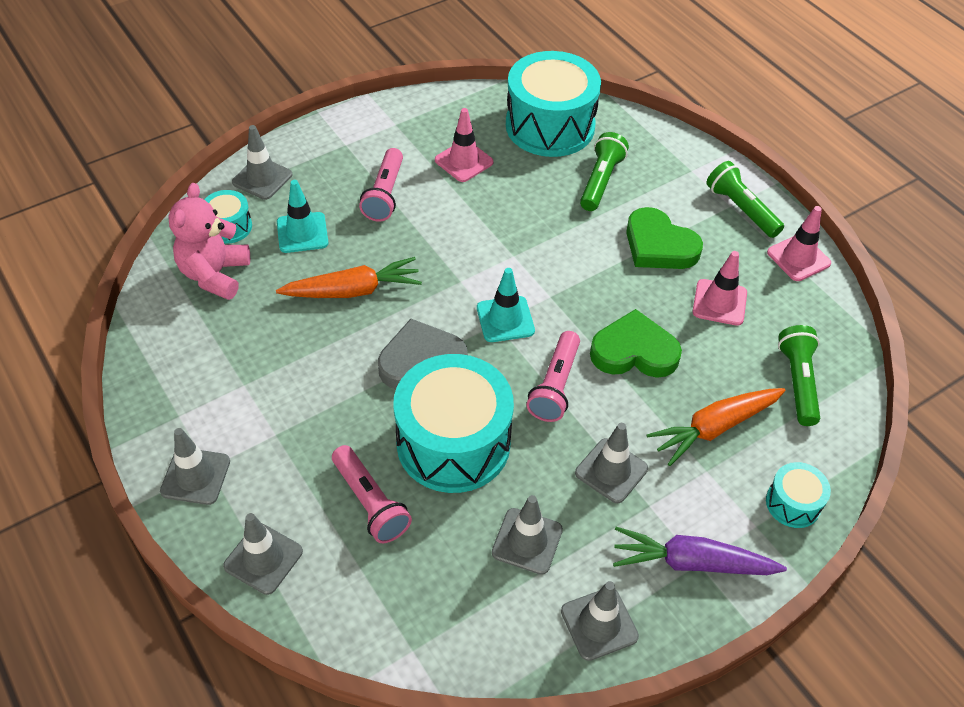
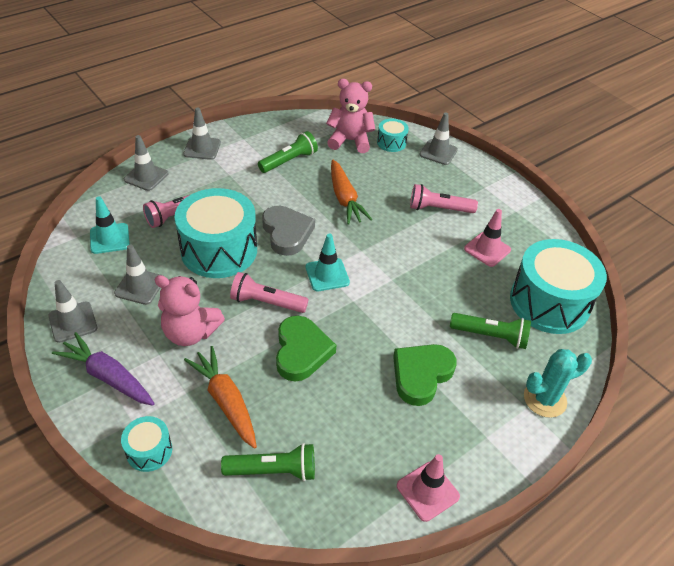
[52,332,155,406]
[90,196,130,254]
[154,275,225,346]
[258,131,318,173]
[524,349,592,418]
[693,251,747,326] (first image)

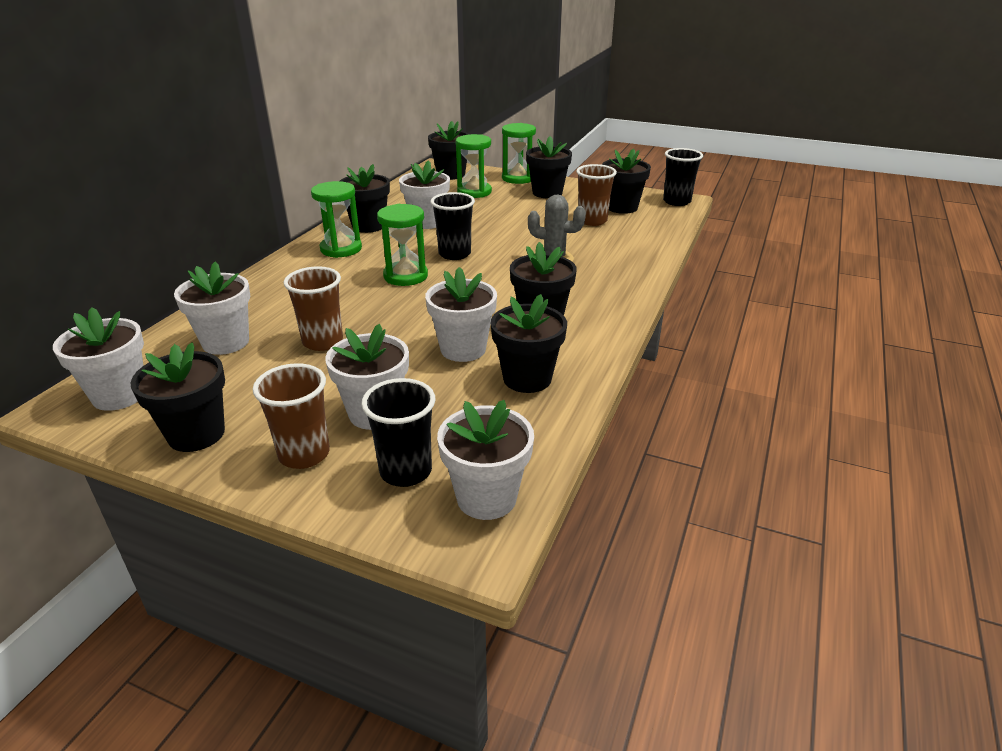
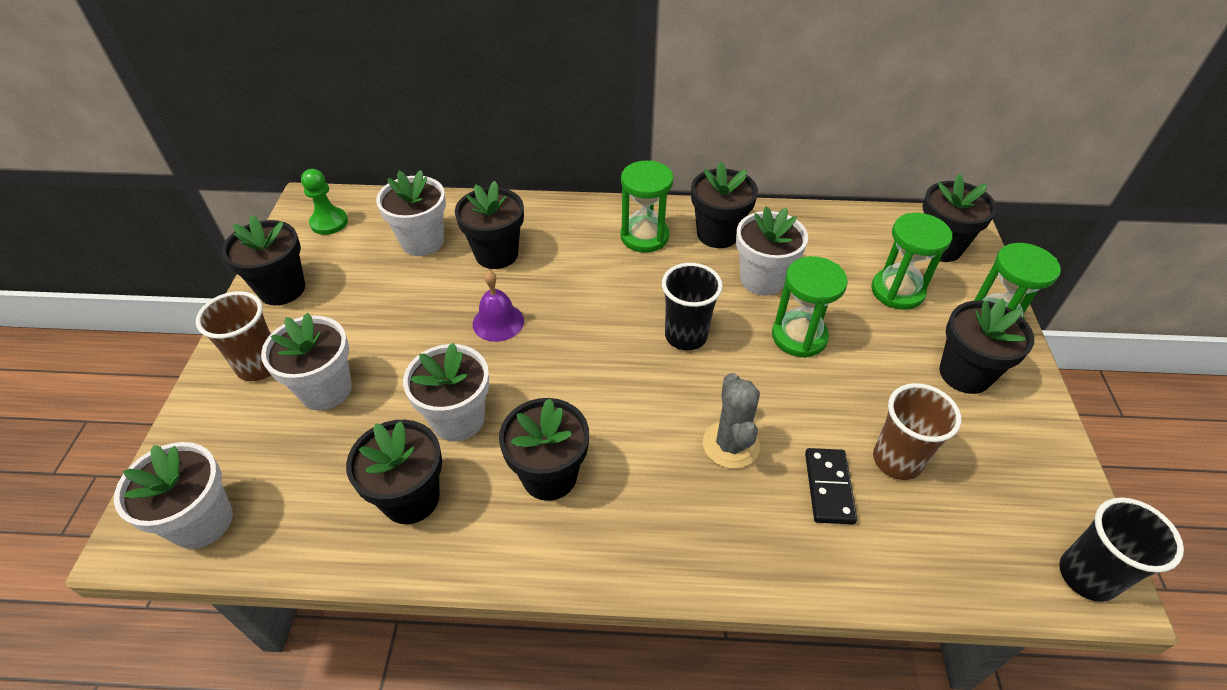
[301,169,348,235]
[455,181,524,269]
[473,271,524,342]
[772,256,848,358]
[805,448,857,525]
[284,266,343,351] (first image)
[361,378,435,487] (first image)

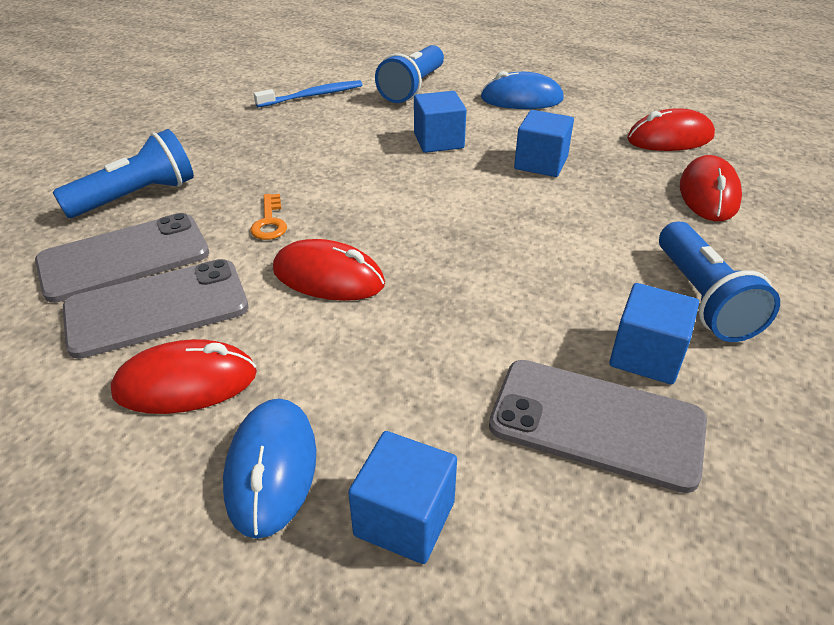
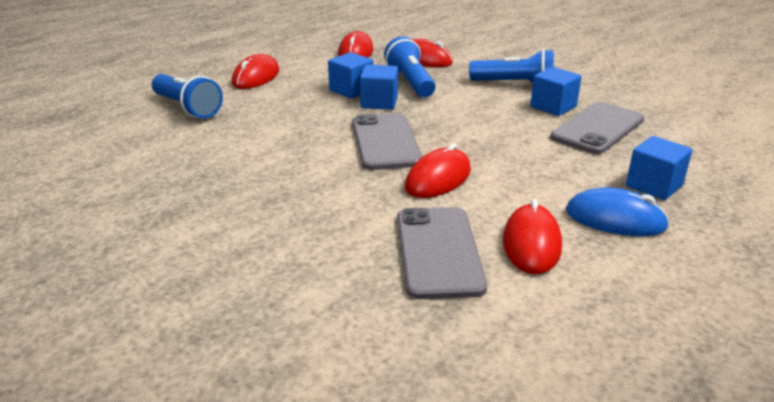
[232,54,279,89]
[352,113,422,170]
[360,65,398,110]
[384,36,436,97]
[250,194,287,240] (first image)
[254,80,362,108] (first image)

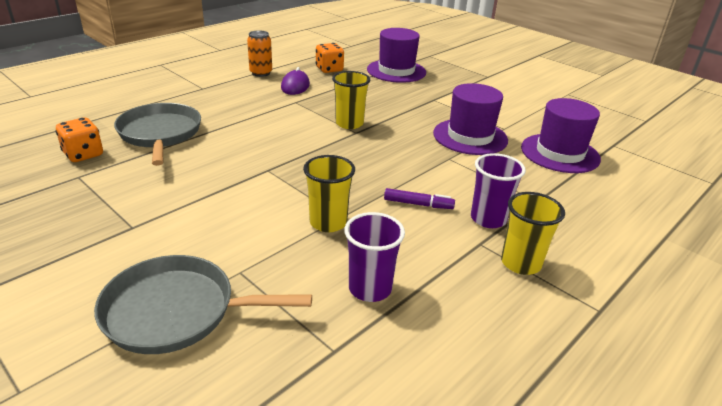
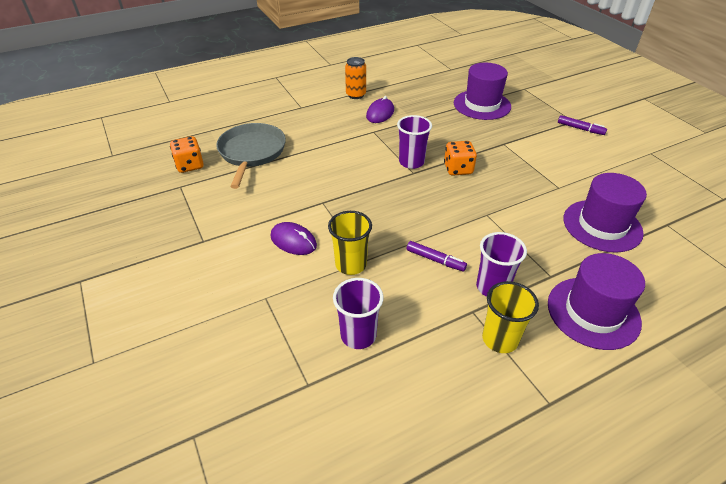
[271,222,317,255]
[397,115,432,169]
[444,141,477,176]
[548,253,645,350]
[558,115,607,135]
[94,255,312,354] (first image)

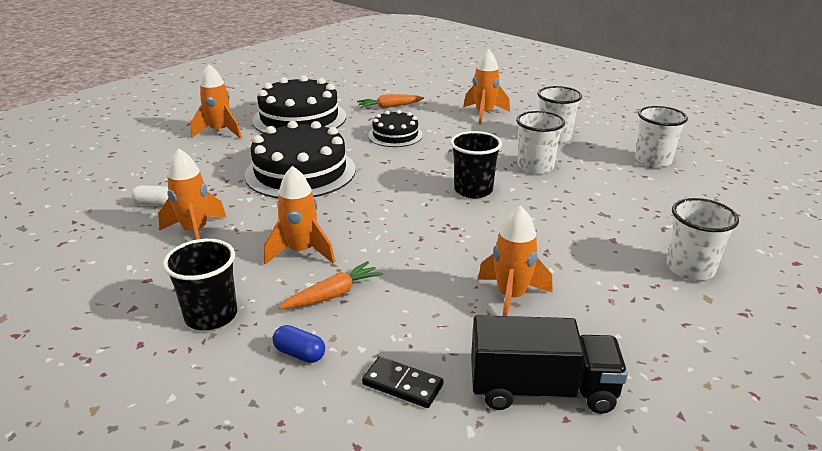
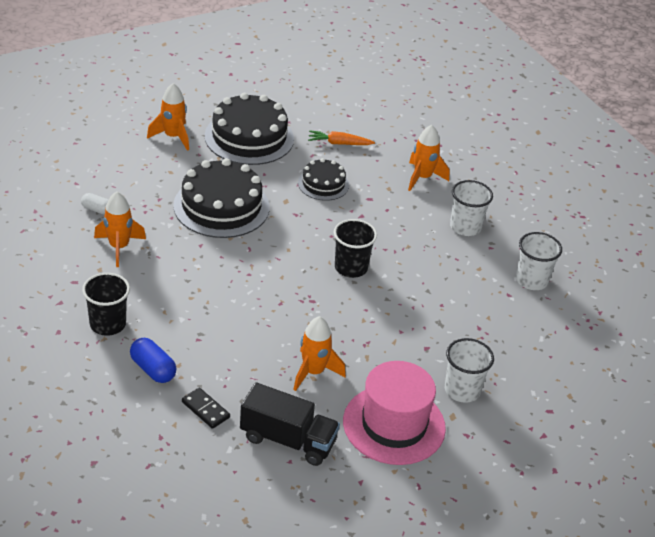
[130,338,177,383]
[343,361,446,465]
[264,166,335,265] (first image)
[279,261,383,309] (first image)
[516,111,565,174] (first image)

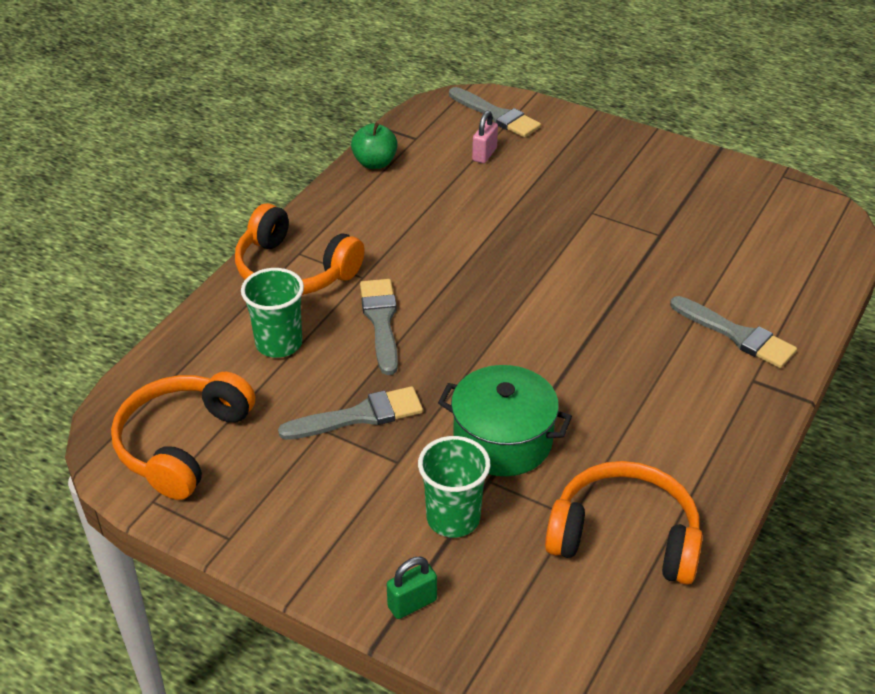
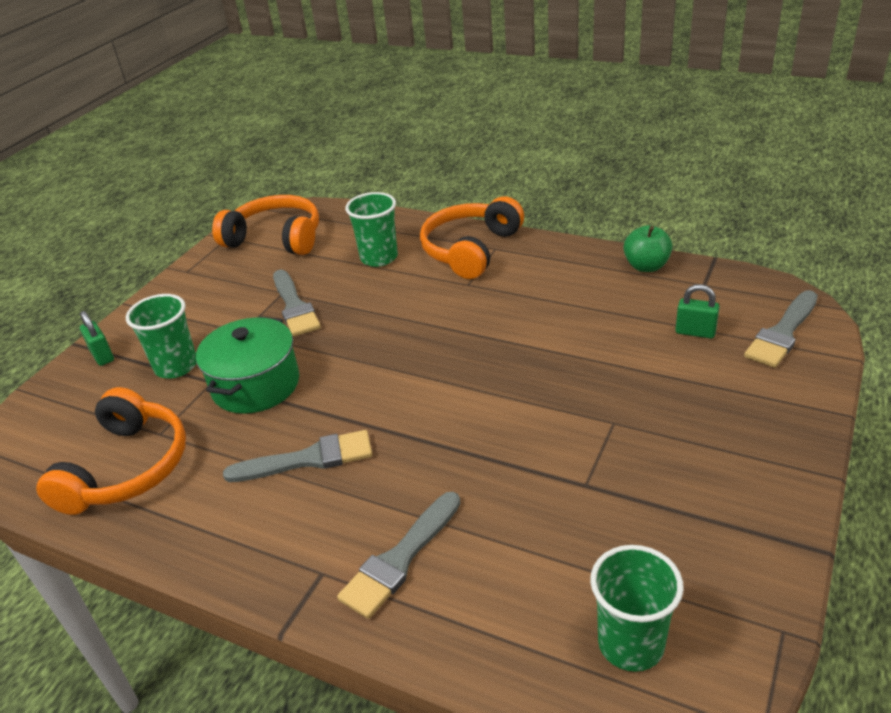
[223,430,372,482]
[590,545,684,672]
[675,284,720,339]

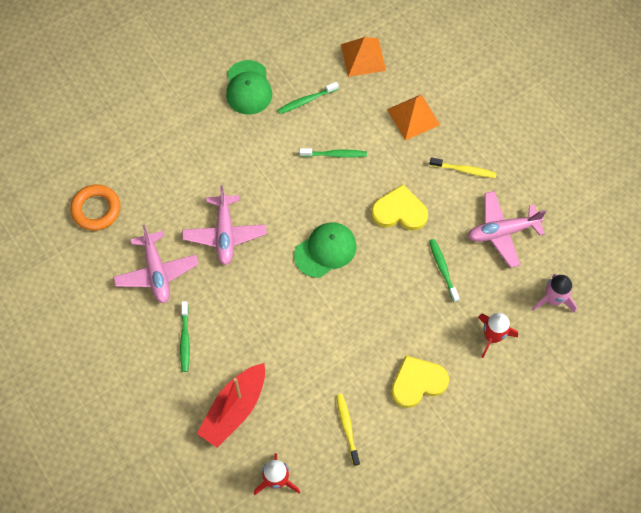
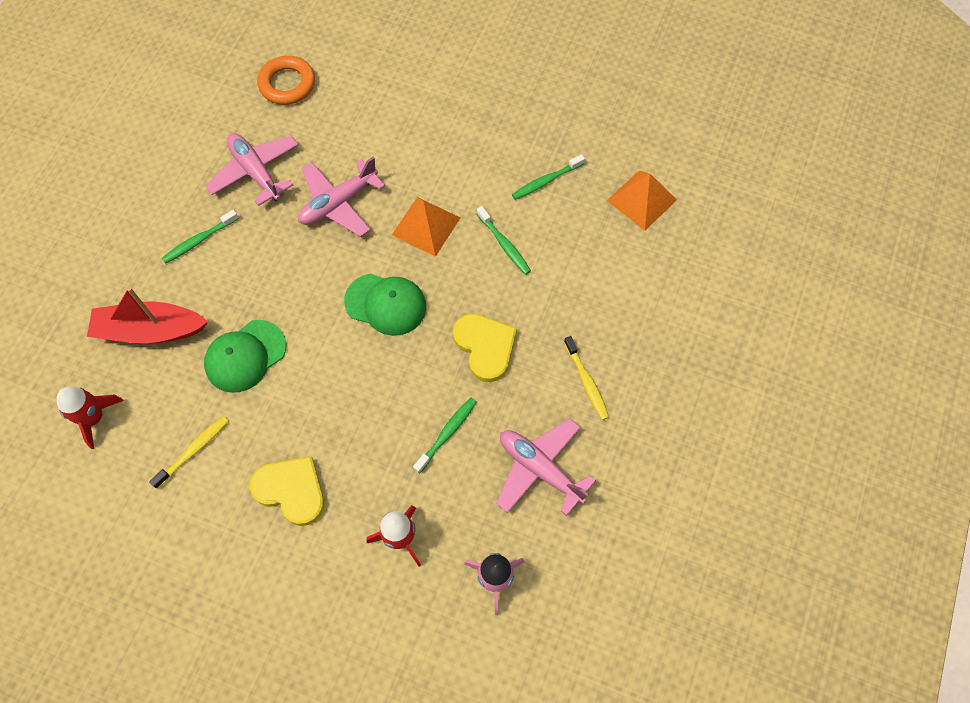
[204,320,286,393]
[205,133,298,206]
[392,197,460,257]
[512,154,585,200]

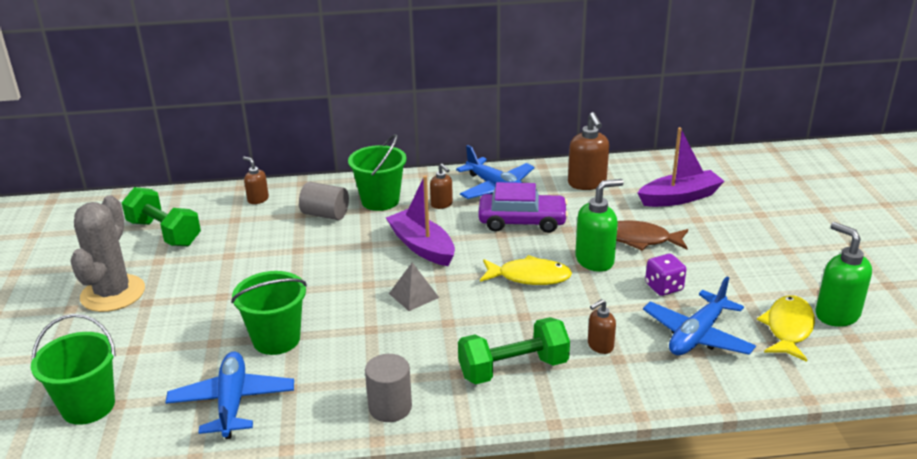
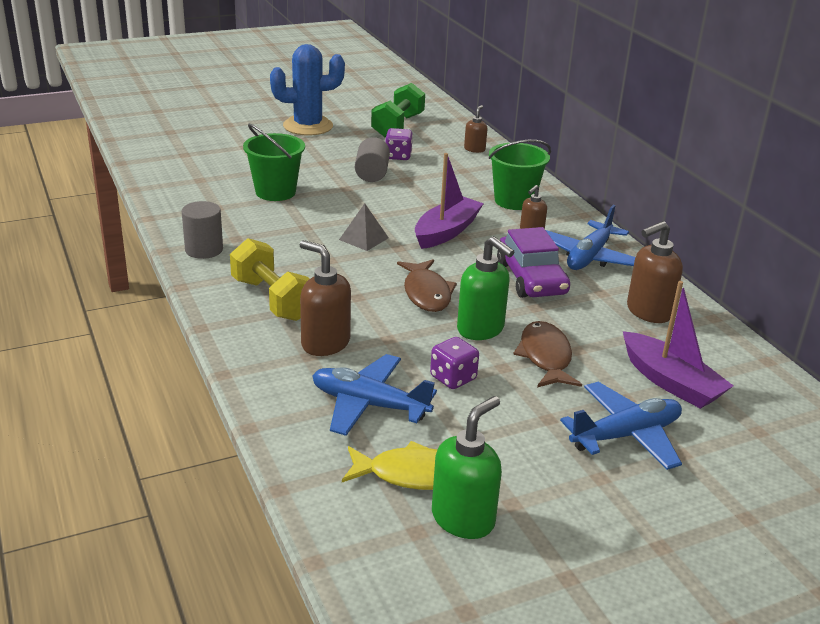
[230,238,309,321]
[270,44,345,135]
[300,240,351,356]
[355,137,390,182]
[385,128,413,160]
[397,259,457,312]
[560,382,682,470]
[31,314,116,425] (first image)

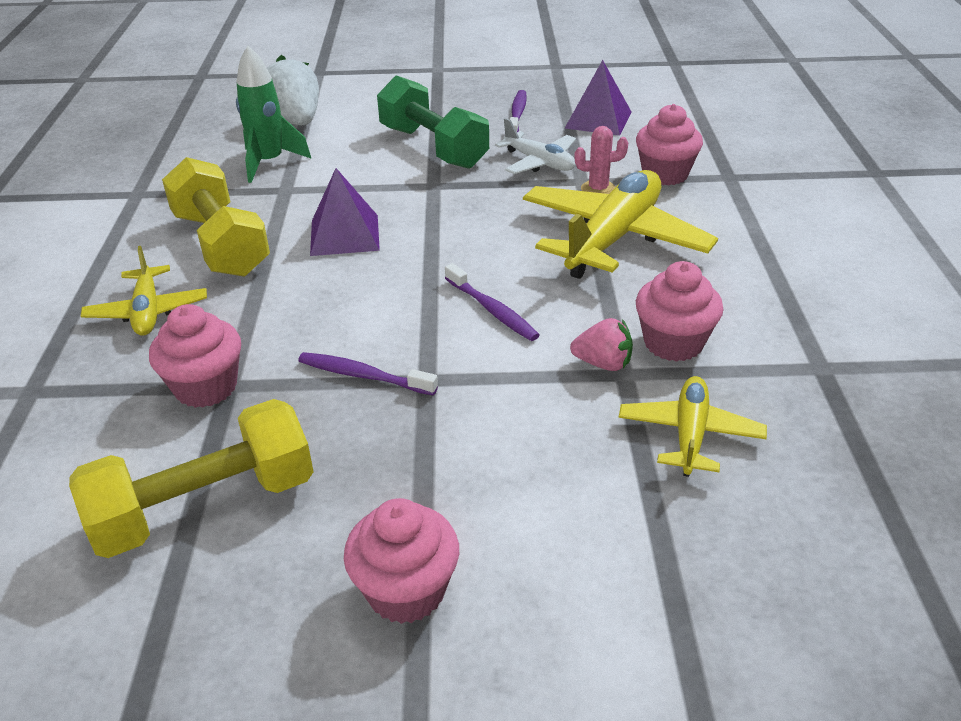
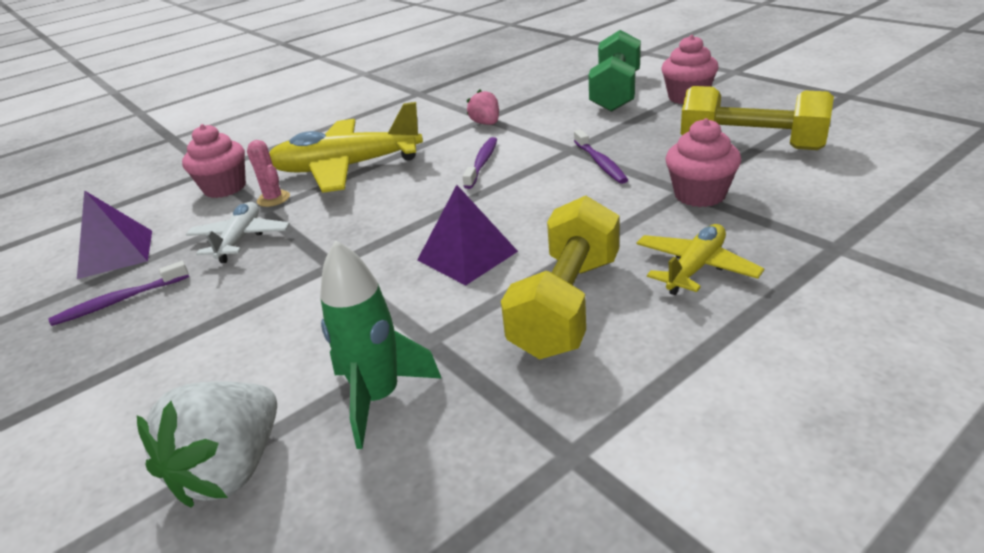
[588,30,641,112]
[619,376,767,477] (first image)
[636,261,723,362] (first image)

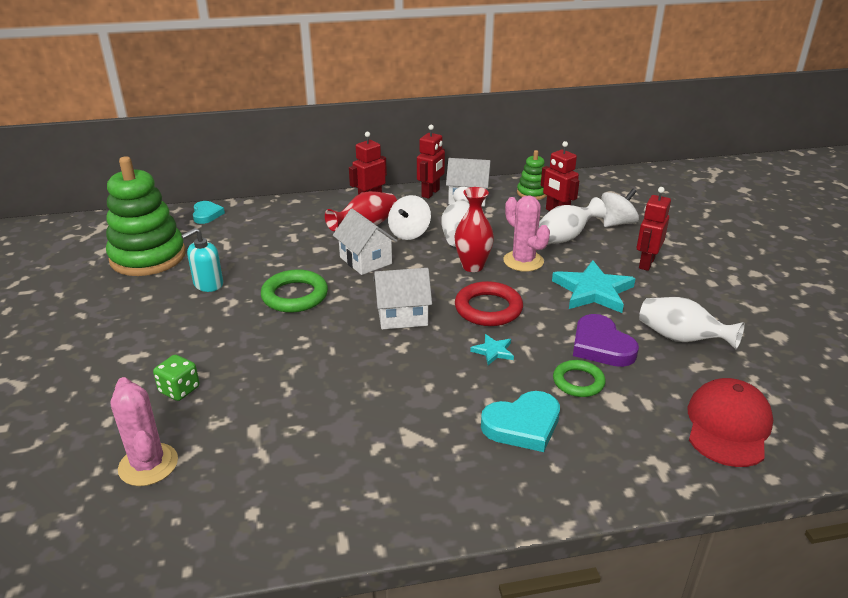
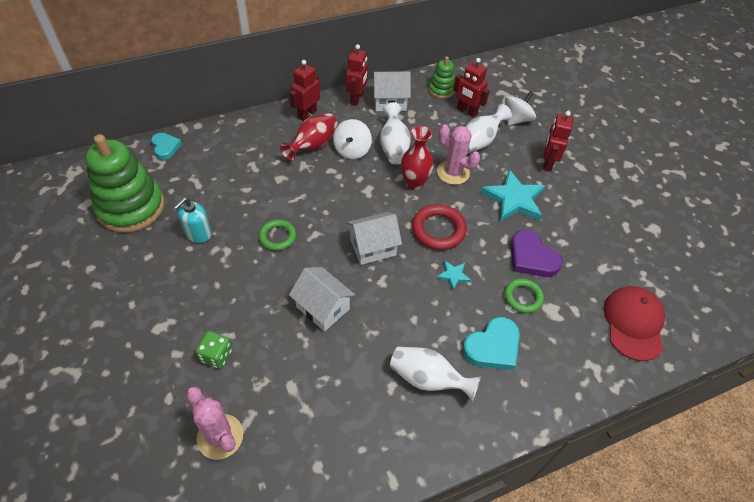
[259,219,296,251]
[289,267,355,332]
[390,346,481,401]

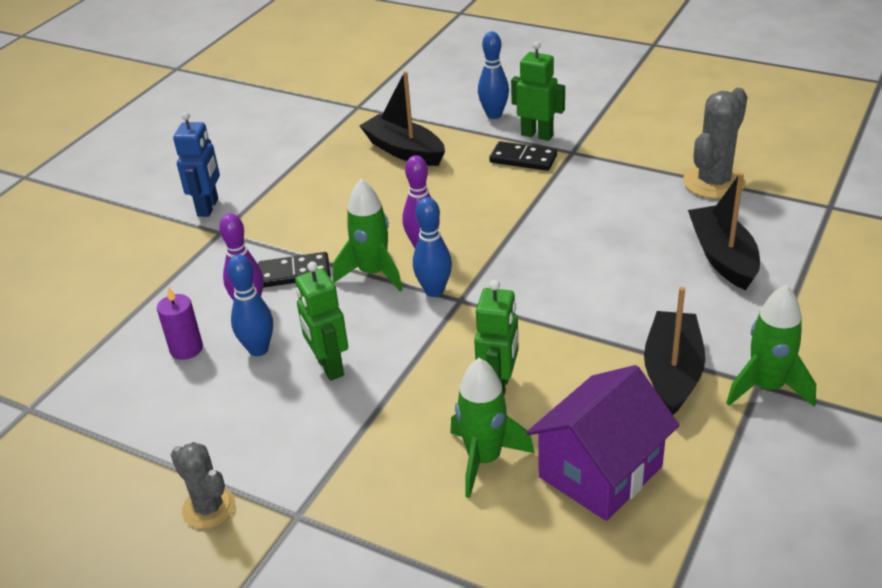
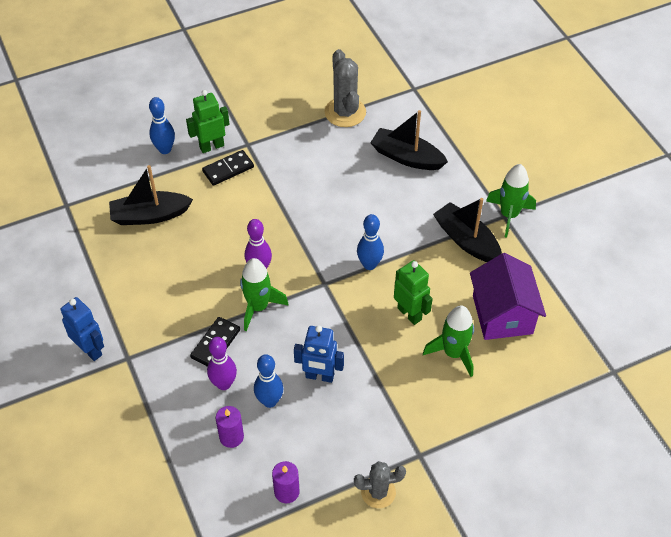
[272,461,300,503]
[294,325,344,383]
[357,214,384,270]

